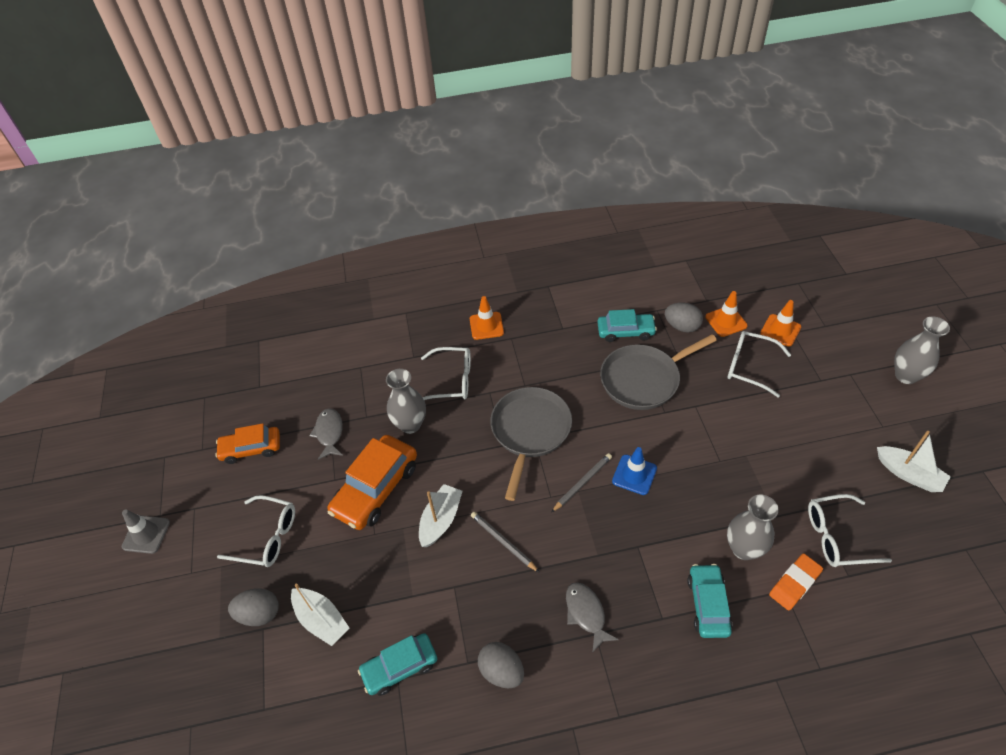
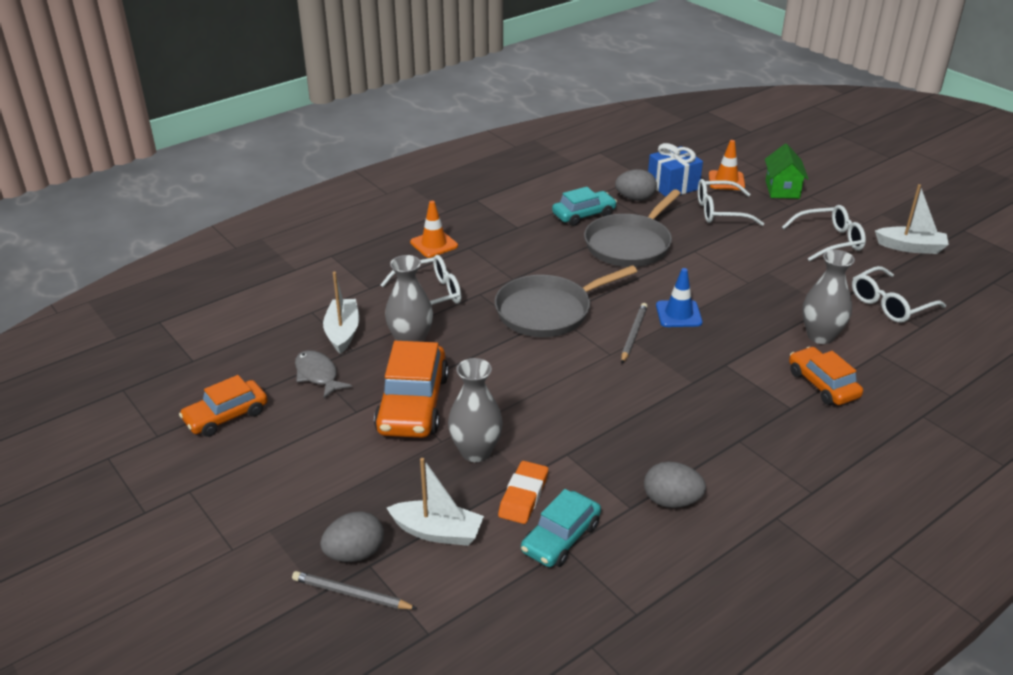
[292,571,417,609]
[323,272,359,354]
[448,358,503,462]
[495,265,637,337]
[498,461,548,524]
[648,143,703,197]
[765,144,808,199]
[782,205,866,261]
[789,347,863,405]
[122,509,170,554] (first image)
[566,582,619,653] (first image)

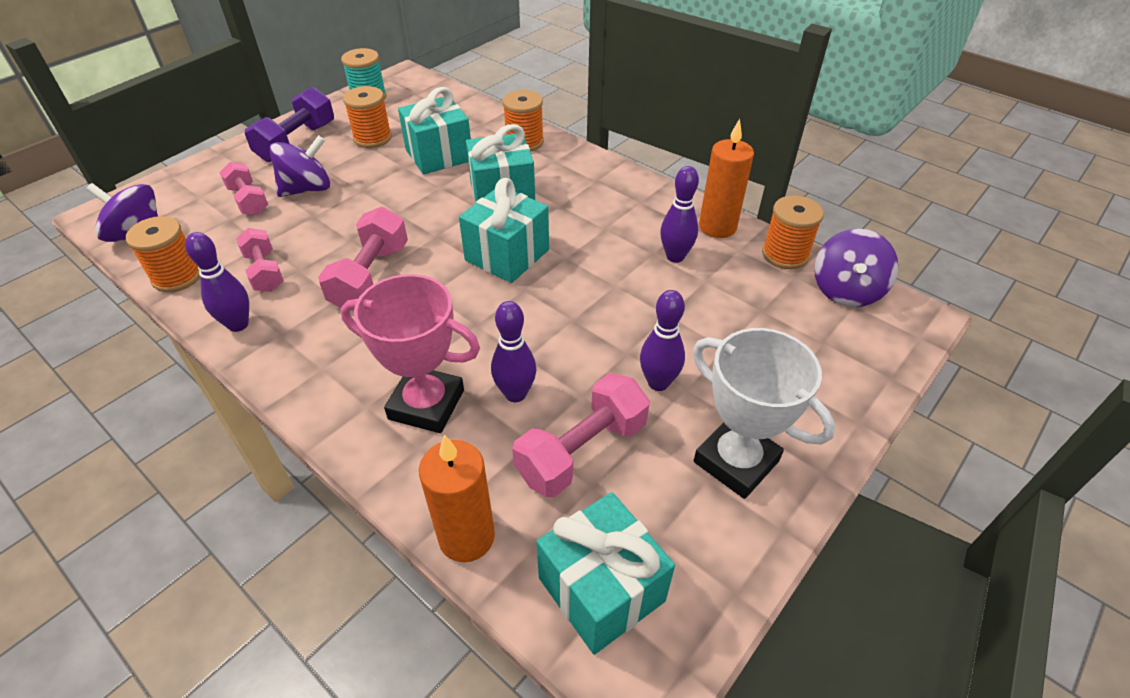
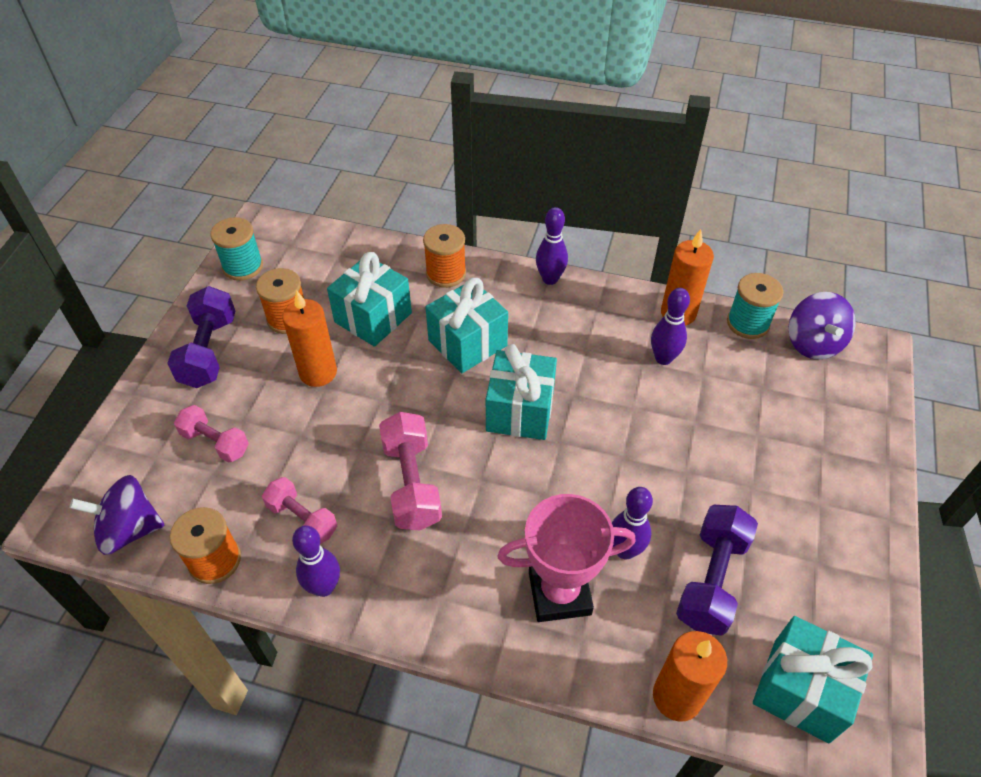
[282,290,337,387]
[536,207,568,285]
[676,505,758,636]
[727,273,783,339]
[269,135,330,197] (first image)
[693,328,836,499] (first image)

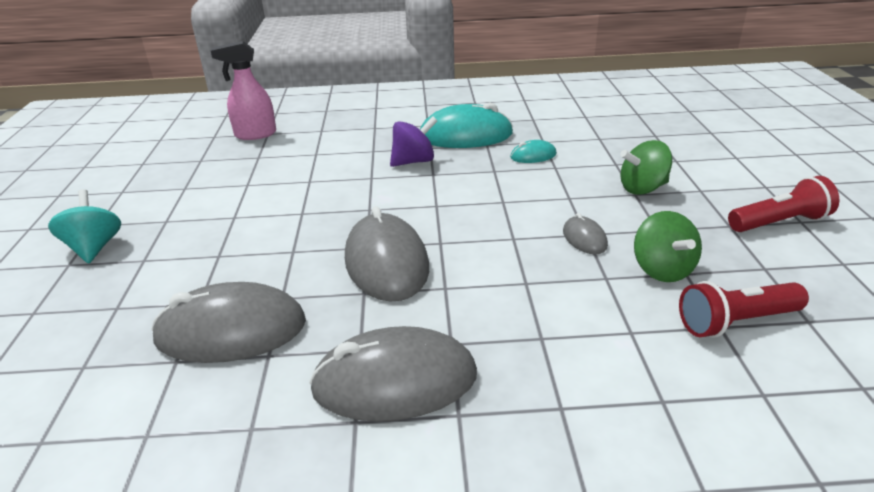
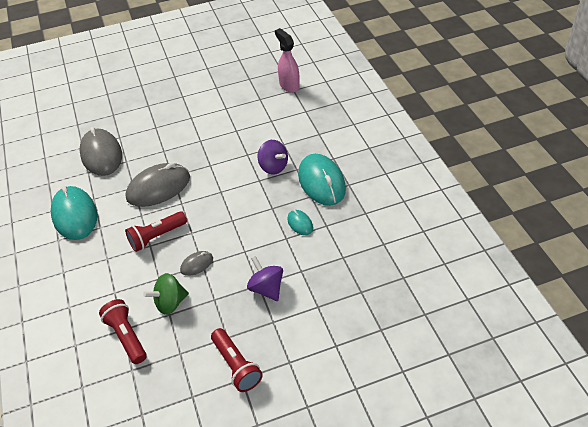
[51,186,97,240]
[125,211,187,252]
[247,256,283,301]
[48,190,121,263] (first image)

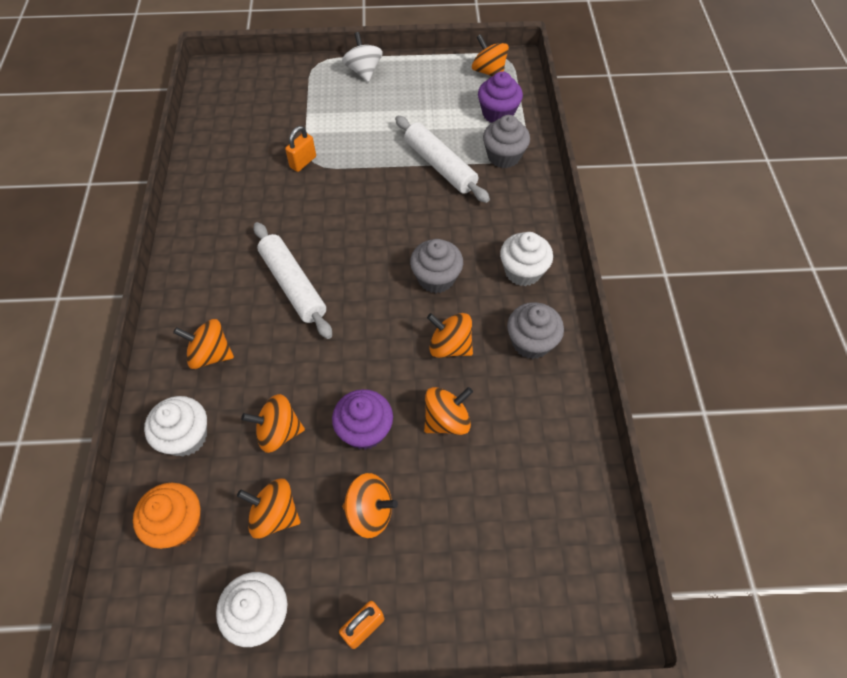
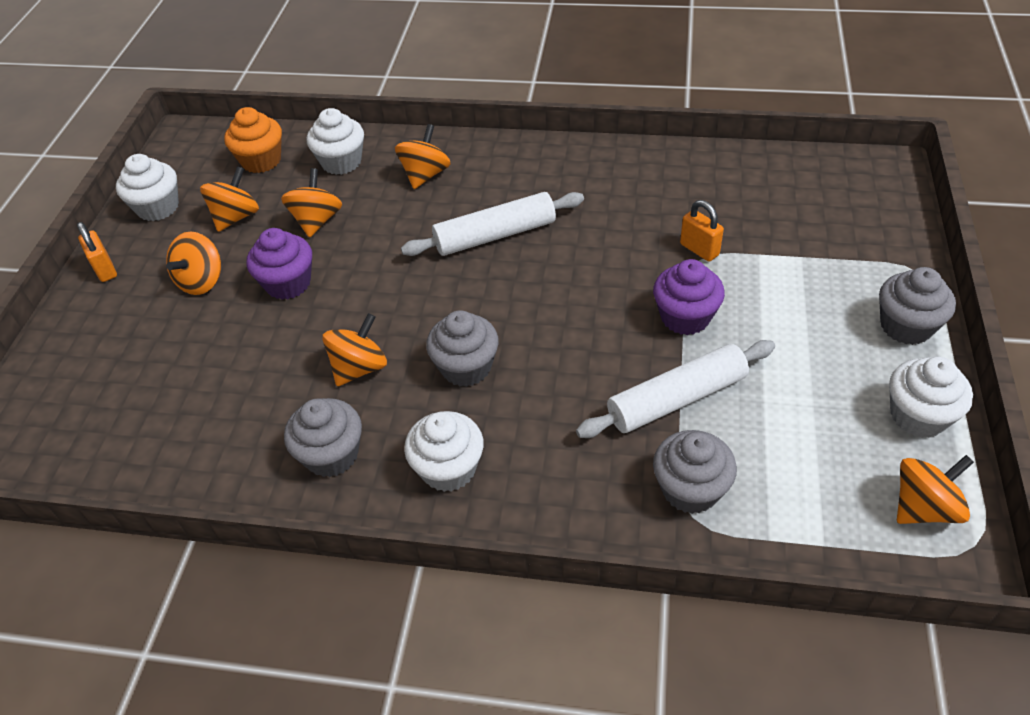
[653,259,725,335]
[879,267,956,345]
[889,357,973,438]
[424,387,473,435] (first image)

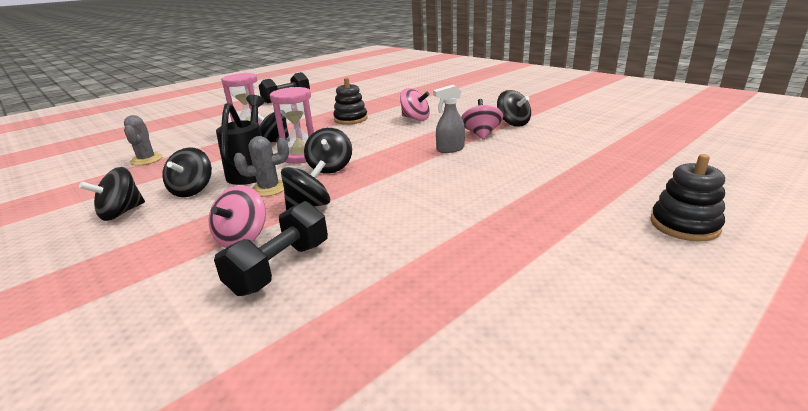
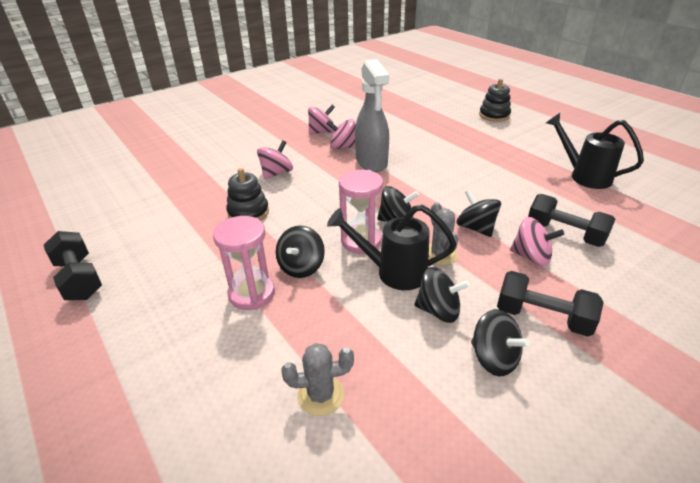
[308,105,335,134]
[355,59,389,172]
[497,271,604,336]
[546,113,644,189]

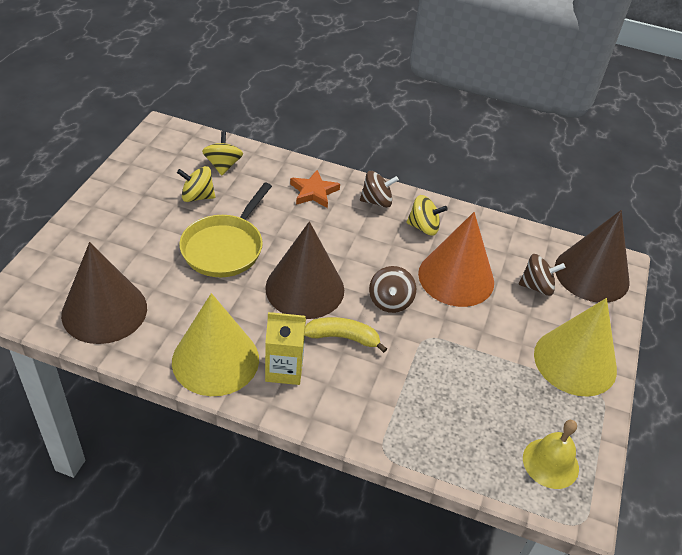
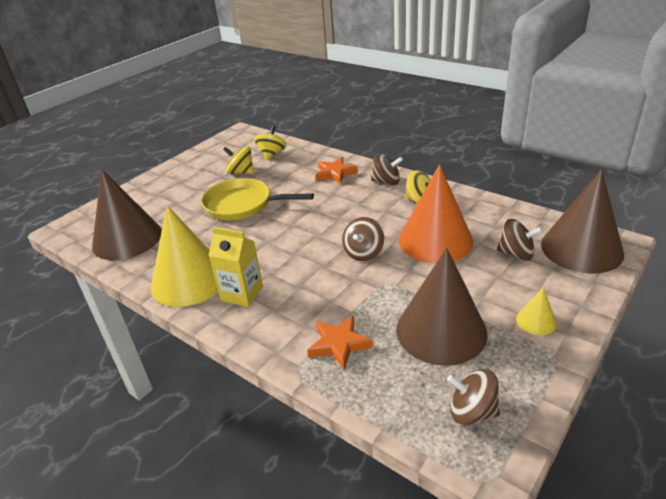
[201,178,314,220]
[307,315,373,370]
[396,248,488,366]
[447,369,500,425]
[516,287,557,335]
[305,317,387,353] (first image)

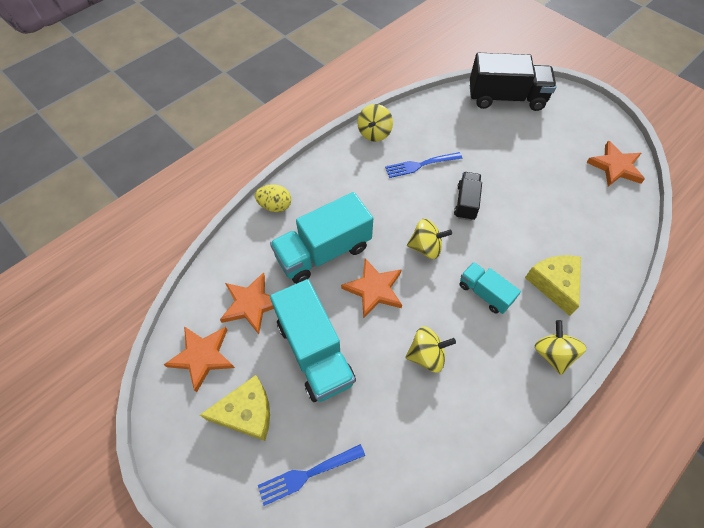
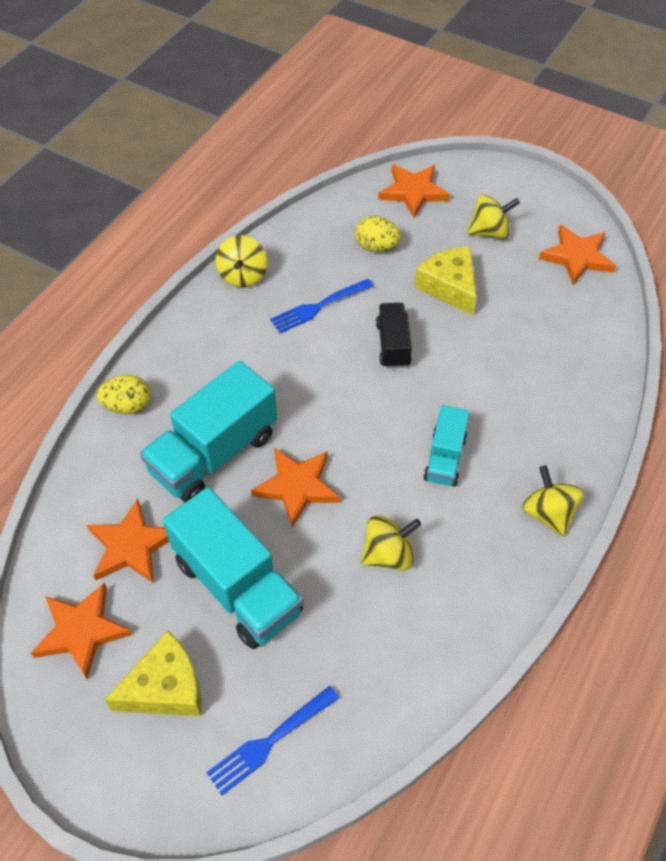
[355,216,401,252]
[378,165,450,218]
[415,247,477,315]
[424,405,469,487]
[467,195,520,239]

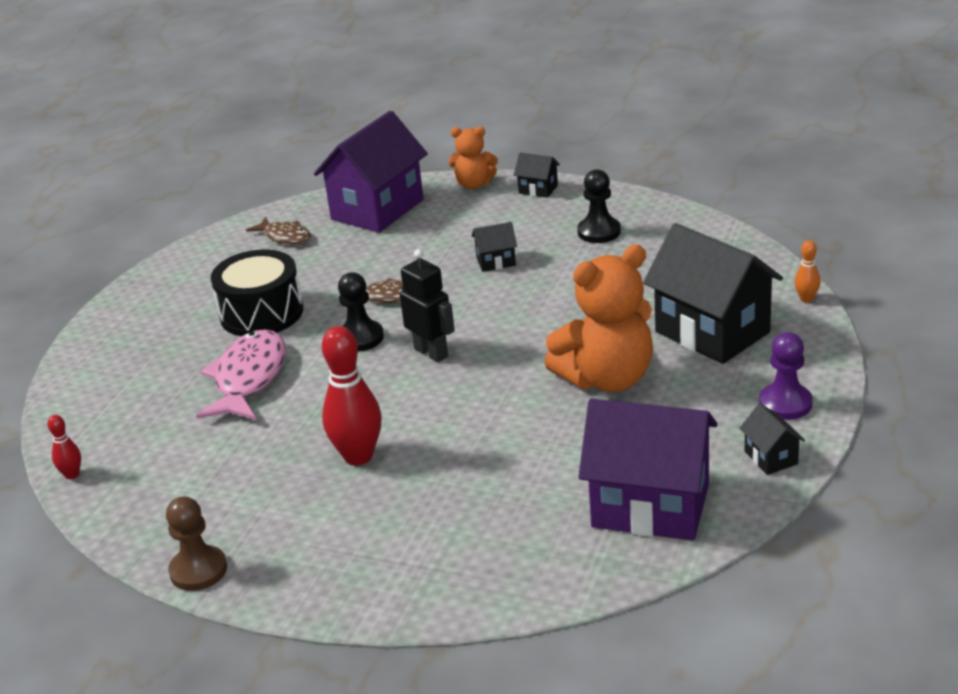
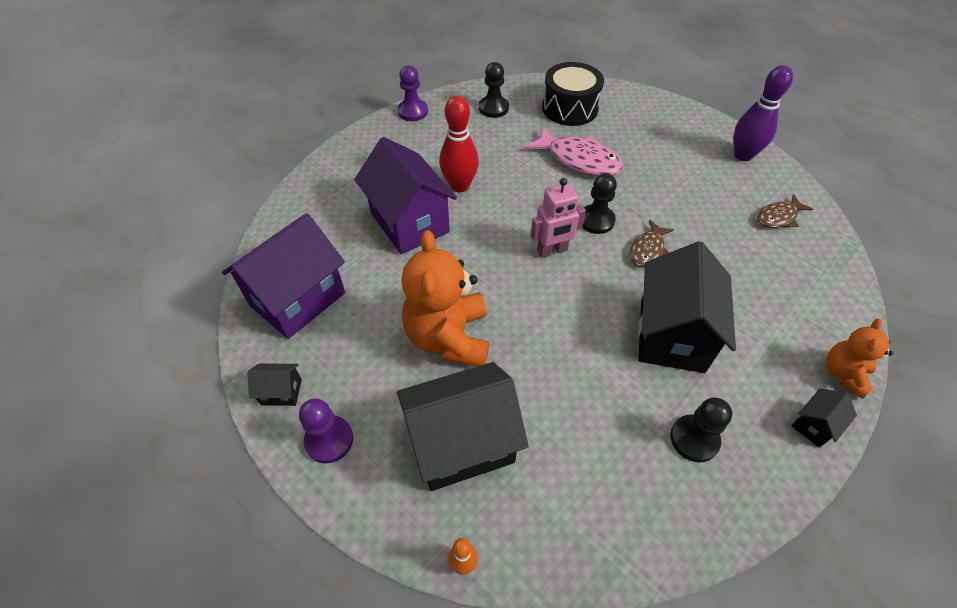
[354,137,457,254]
[397,65,428,121]
[479,62,509,118]
[531,178,586,258]
[542,62,604,126]
[638,241,736,373]
[734,65,793,161]
[47,415,81,479] (first image)

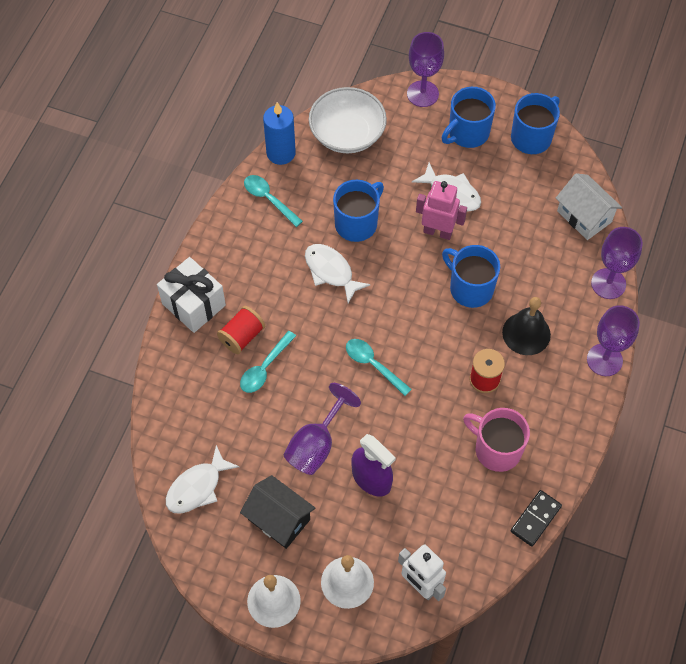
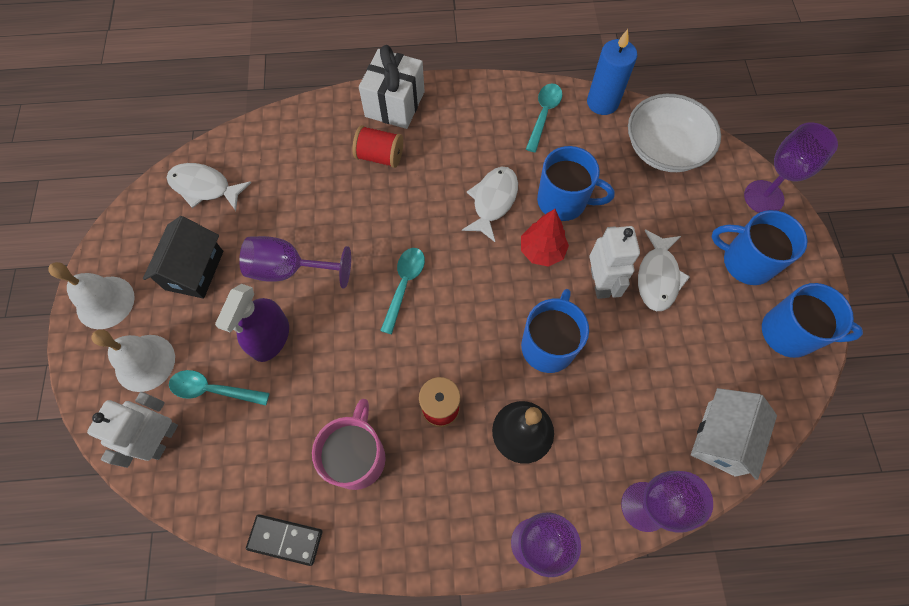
[169,370,270,406]
[521,209,569,267]
[589,226,640,299]

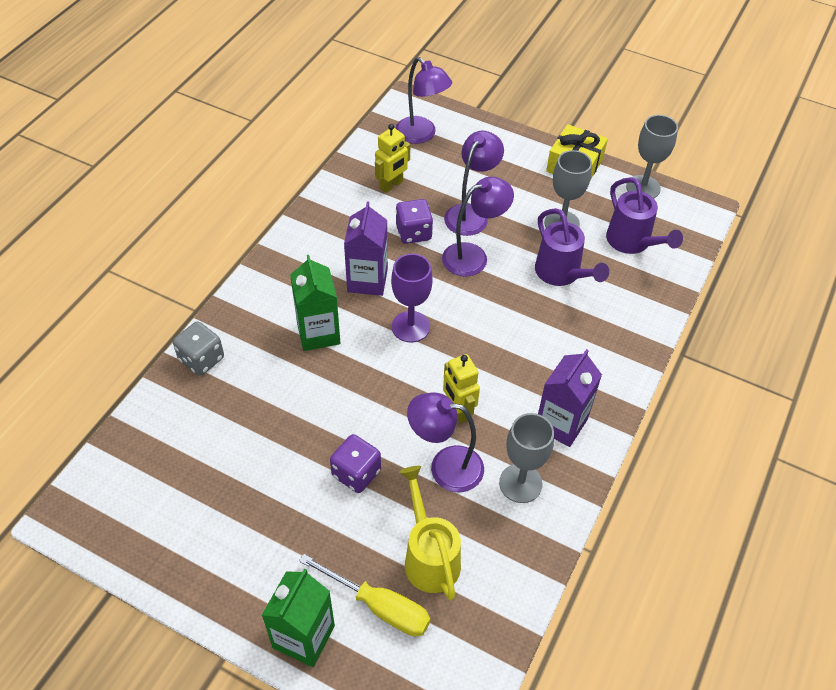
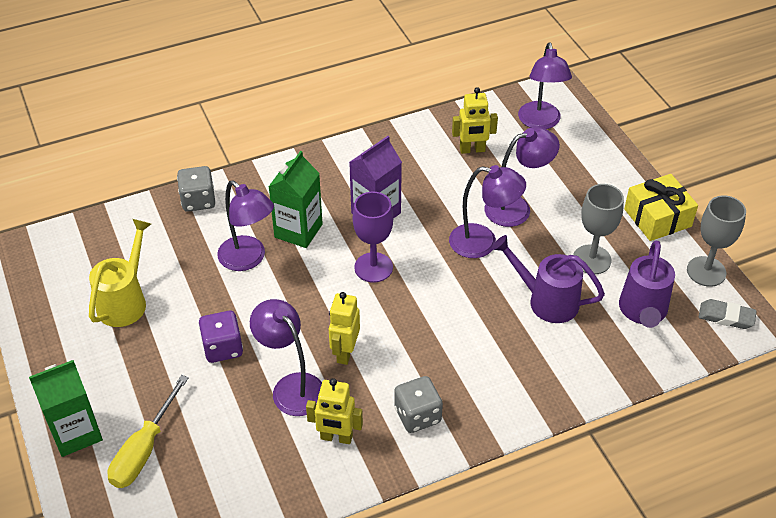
[89,219,151,327]
[107,375,189,488]
[217,180,274,271]
[306,378,363,444]
[394,376,443,433]
[492,235,605,323]
[699,299,757,329]
[396,199,433,244] (first image)

